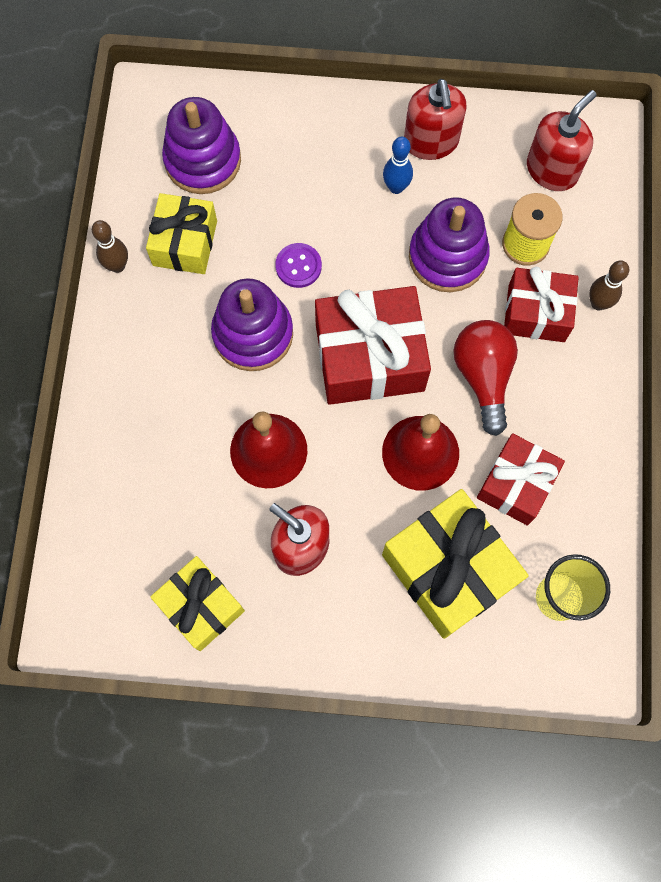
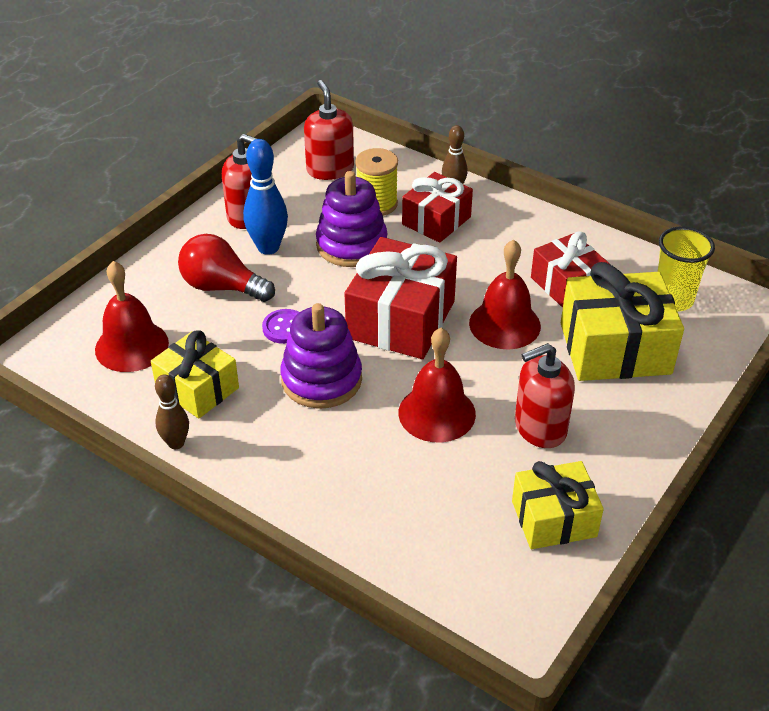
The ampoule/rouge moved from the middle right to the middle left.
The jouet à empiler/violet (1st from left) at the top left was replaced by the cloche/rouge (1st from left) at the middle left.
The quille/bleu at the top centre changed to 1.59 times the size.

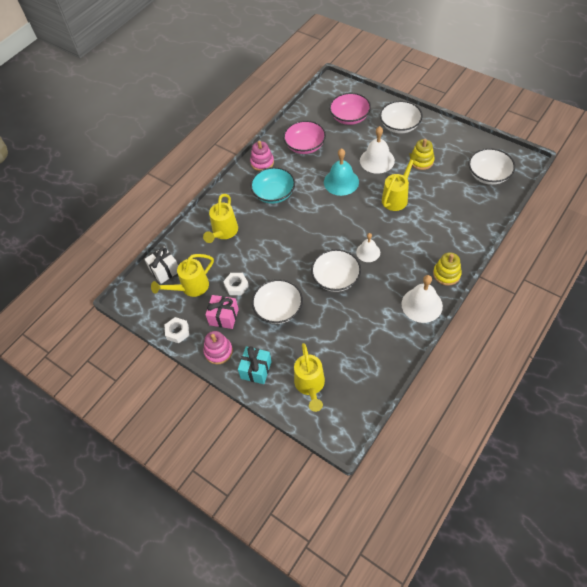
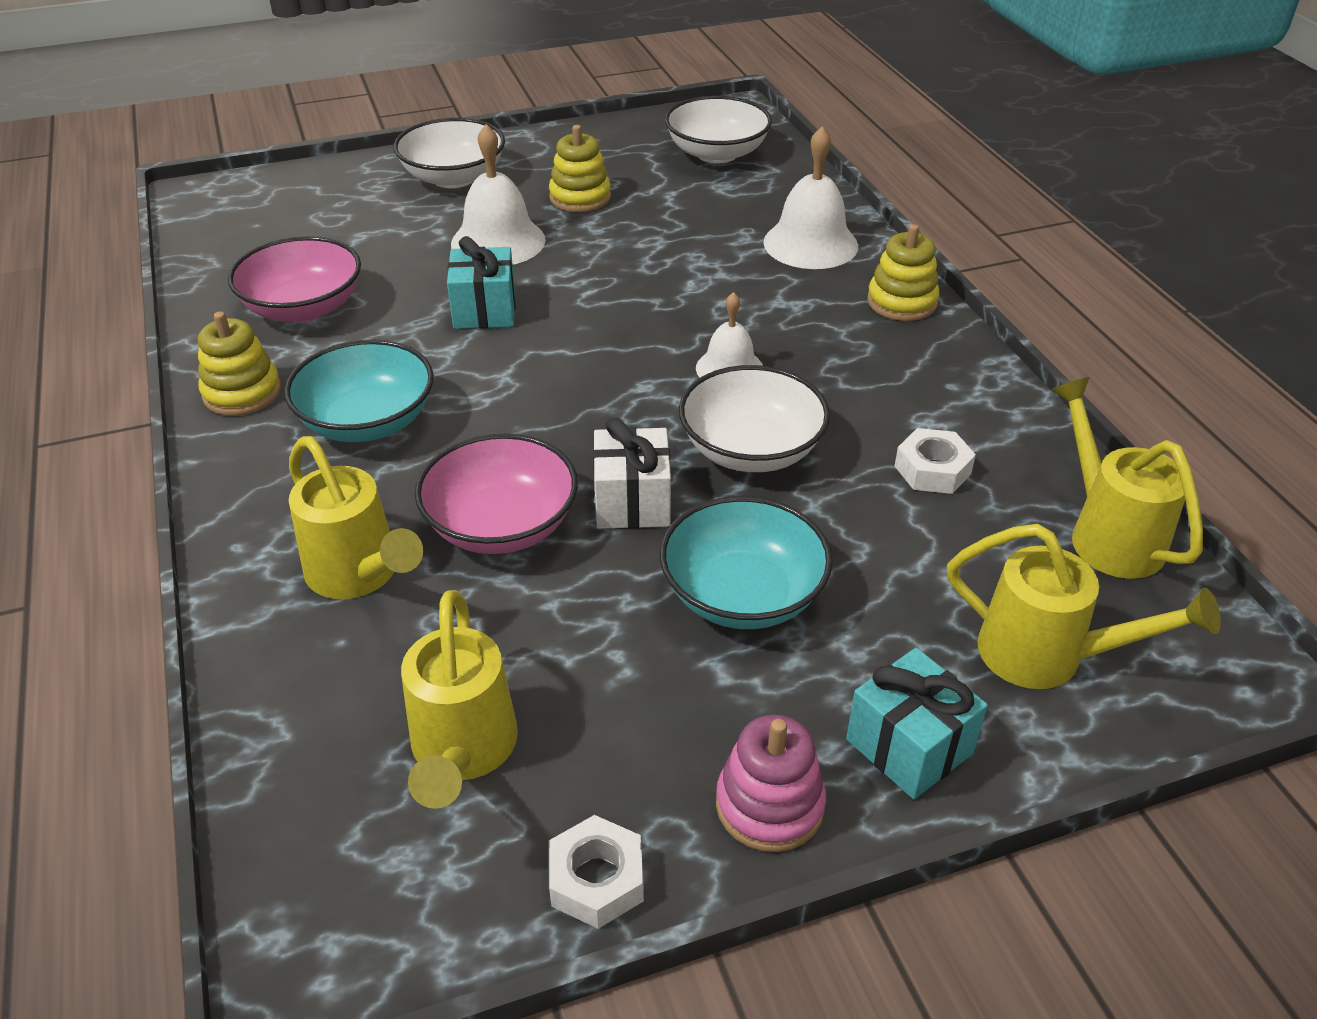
The cadeau/rose at the centre disappeared.
The cadeau/blanc moved from the middle left to the centre.
The écrou/blanc (2nd from left) moved from the centre to the middle right.
The bol/rose (2nd from left) moved from the top centre to the centre.
The arrosoir/jaune (4th from left) moved from the top right to the middle right.
The cloche/blanc (3rd from left) moved from the middle right to the top centre.
The cloche/turquoise at the top centre was replaced by the cadeau/turquoise (1st from left) at the top centre.
The jouet à empiler/rose (2nd from left) at the top centre became the jouet à empiler/jaune (1st from left) at the middle left.
The bol/blanc (1st from left) at the centre became the bol/turquoise (2nd from left) at the centre.

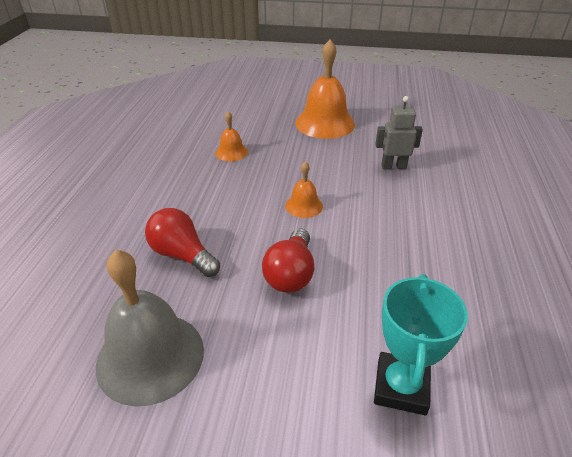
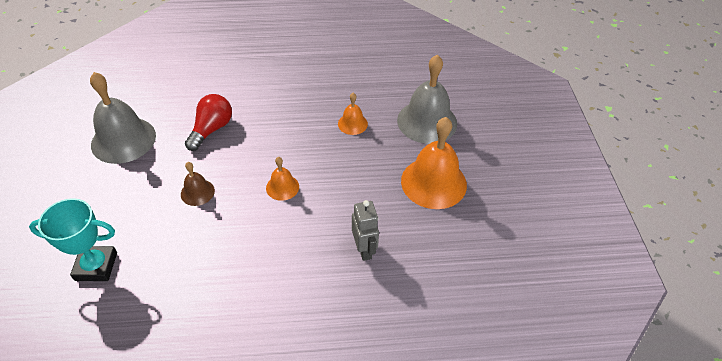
The cloche/gris (2nd from left) at the top centre appeared.
The ampoule/rouge (2nd from left) at the centre was replaced by the cloche/marron at the middle left.

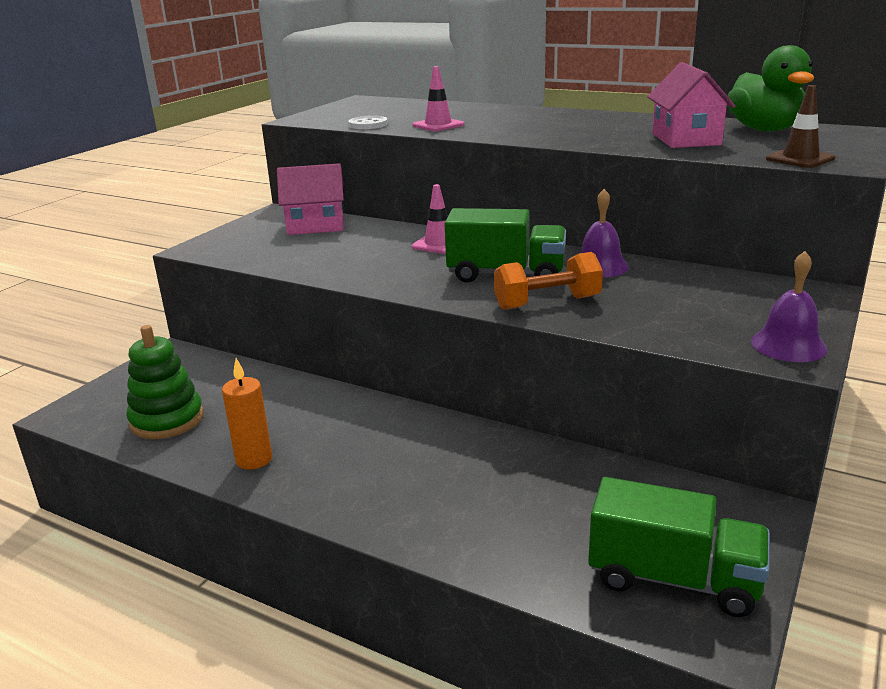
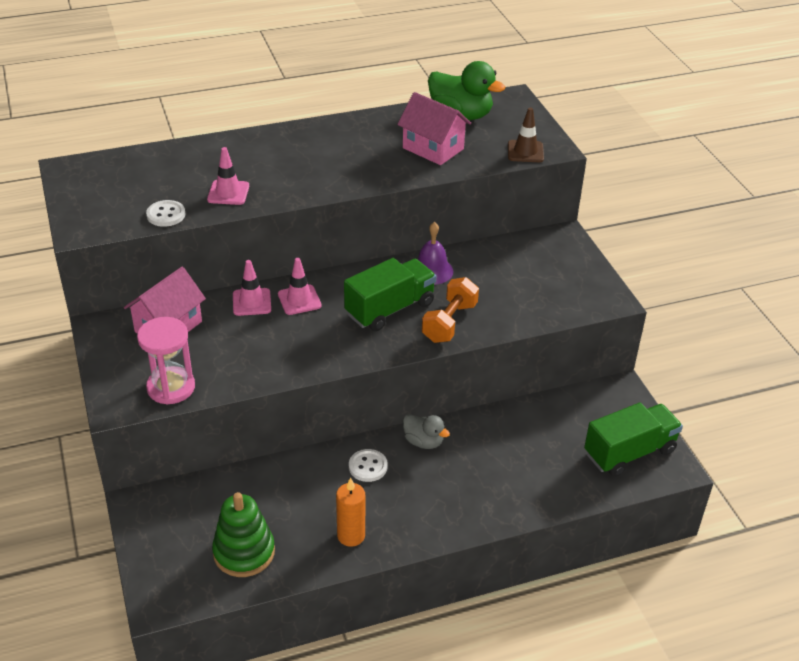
The cloche/violet (2nd from left) at the middle right disappeared.
The sablier/rose at the middle left appeared.
The cône de chantier/rose (2nd from left) at the middle left appeared.
The bouton/blanc (2nd from left) at the bottom centre appeared.
The canard/gris at the centre appeared.

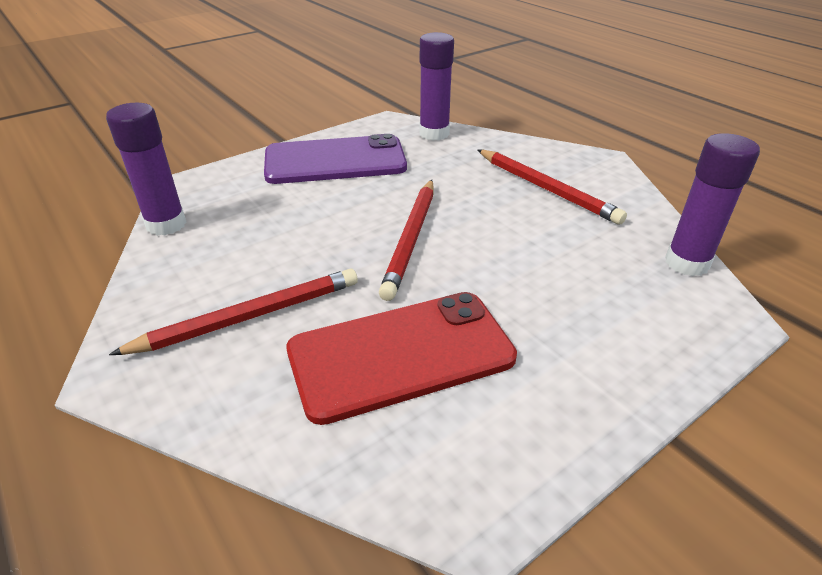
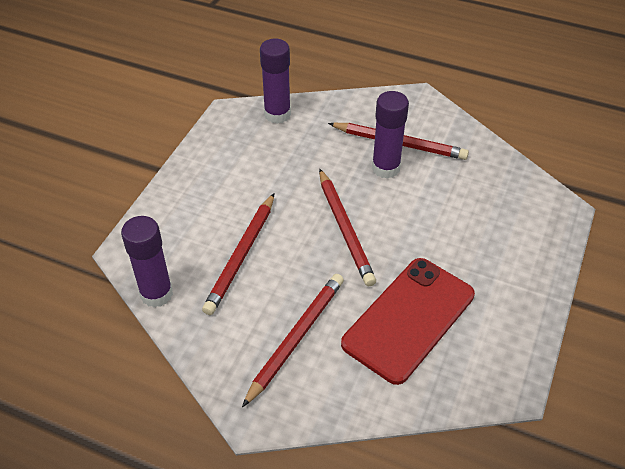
The téléphone/violet at the top centre disappeared.
The crayon/rouge (1st from left) at the centre appeared.
The bâton de colle/violet (3rd from left) moved from the middle right to the top centre.

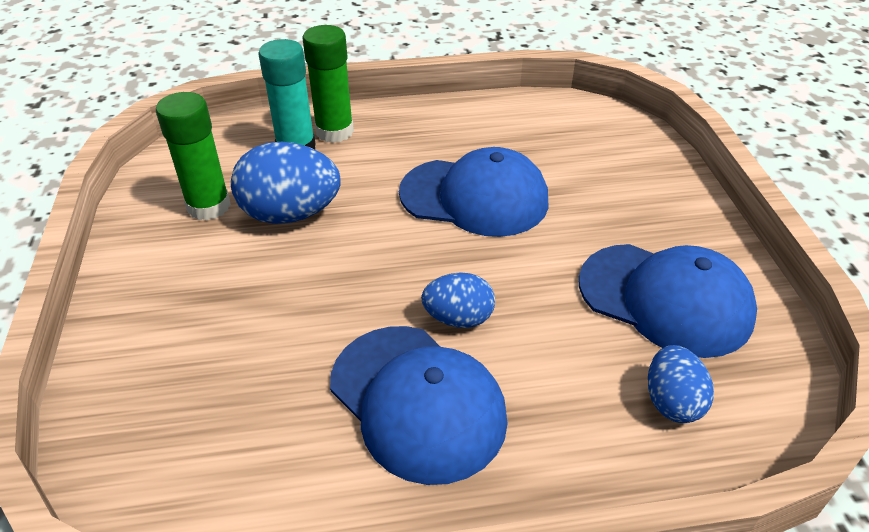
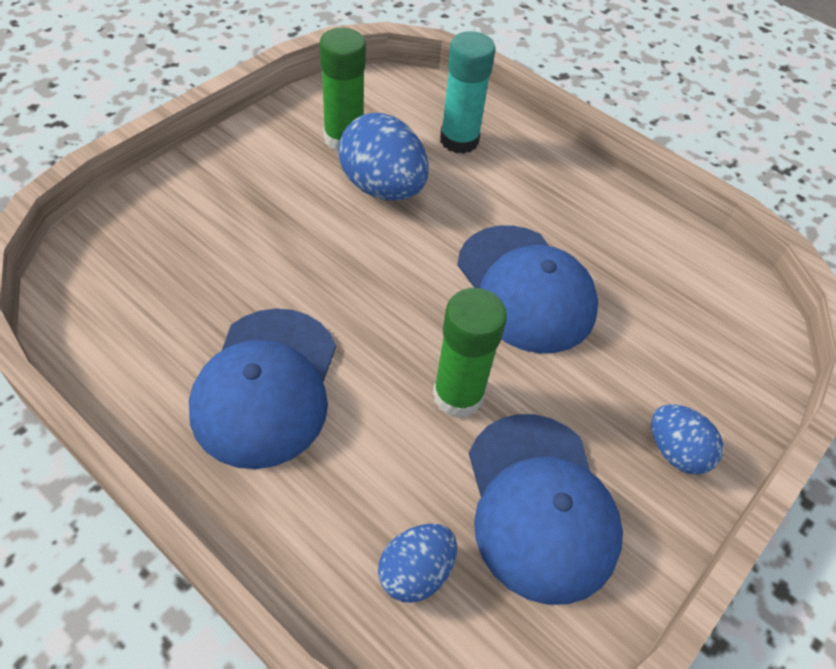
The bâton de colle/vert (2nd from left) moved from the top centre to the centre.
The œuf/bleu (2nd from left in the first image) moved from the centre to the middle right.

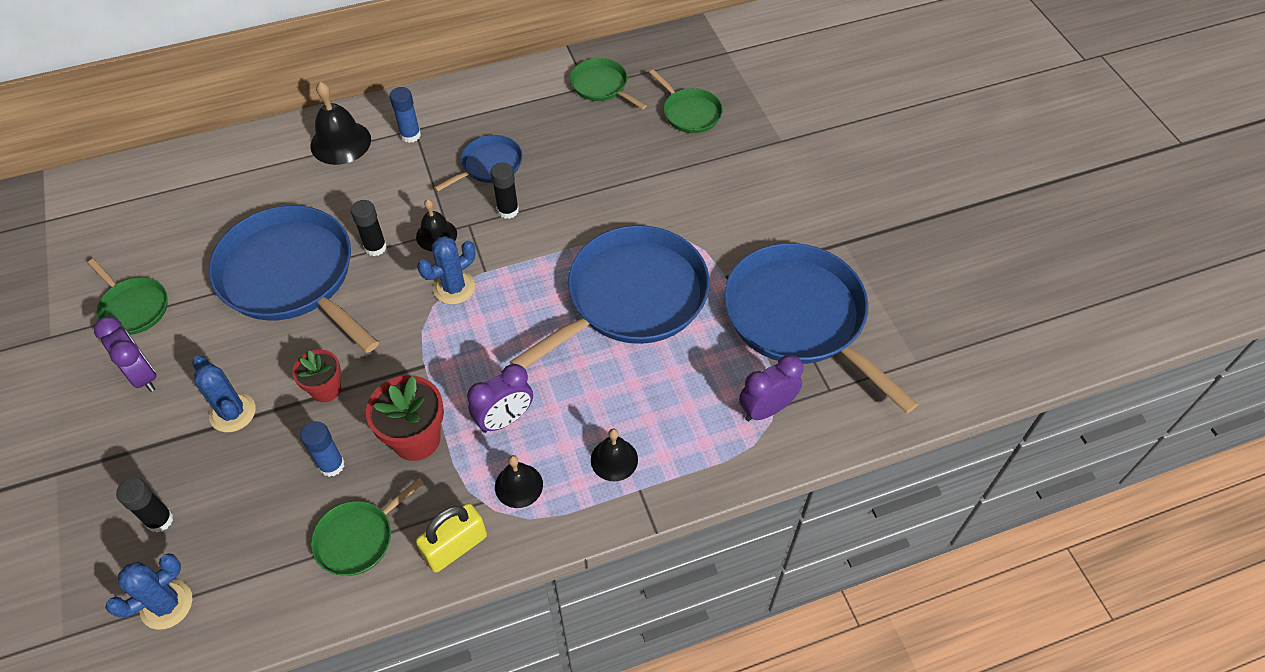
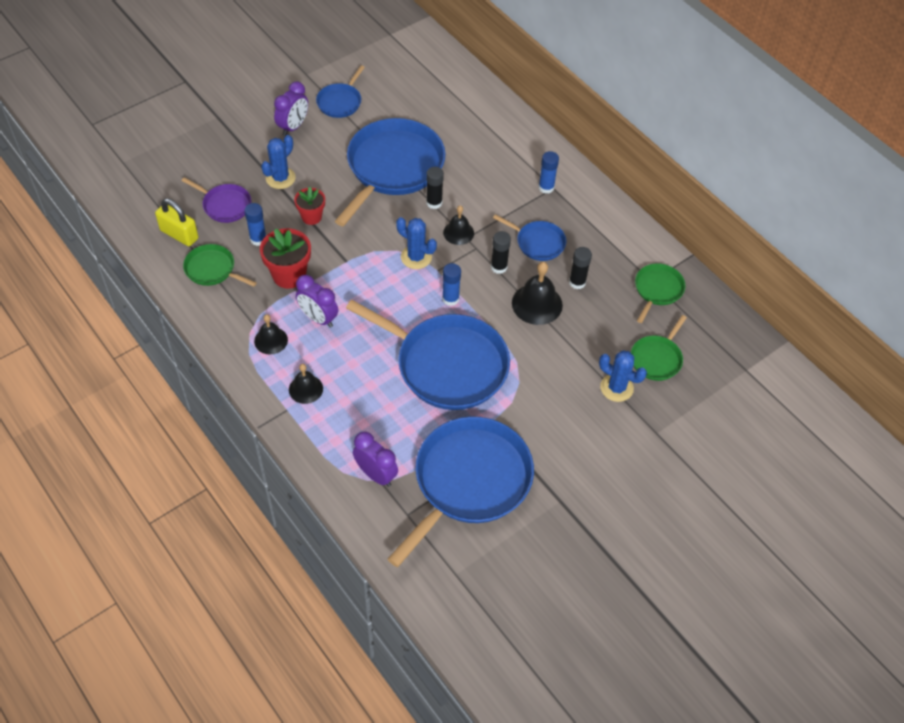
The poêle/violet at the top left appeared.
The bâton de colle/bleu (2nd from left) at the centre appeared.
The cactus/bleu (1st from left in the first image) moved from the bottom left to the middle right.
The bâton de colle/noir (1st from left in the first image) moved from the bottom left to the centre.
The cloche/noir (1st from left in the first image) moved from the top left to the centre.
The cadenas/jaune moved from the bottom centre to the top left.
The poêle/vert (1st from left) at the middle left became the poêle/bleu (1st from left) at the top centre.

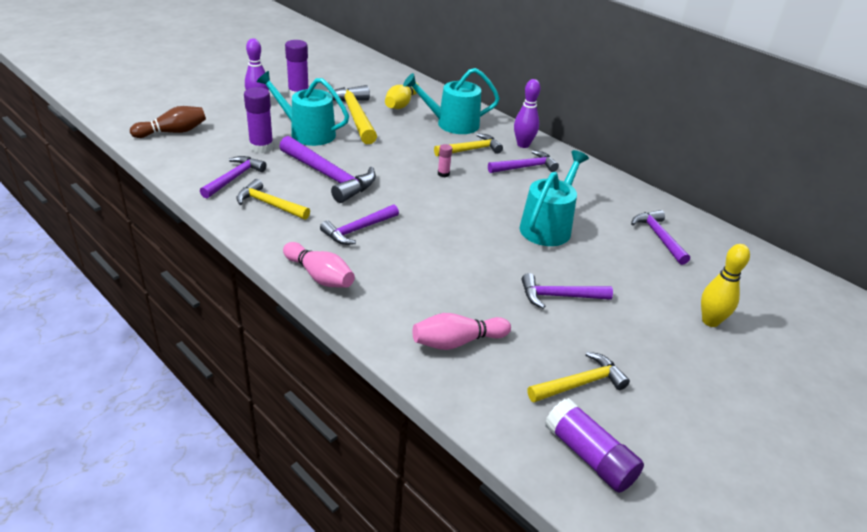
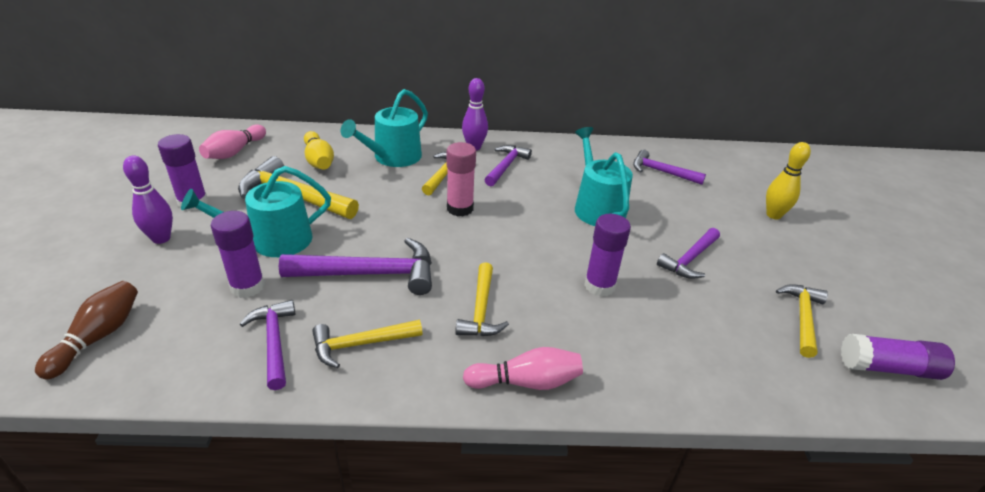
The bâton de colle/violet (3rd from left) at the centre appeared.
The quille/rose (2nd from left in the first image) moved from the centre to the top left.
The marteau/violet (3rd from left) at the centre became the marteau/jaune (4th from left) at the centre.
The bâton de colle/rose at the top centre changed to 1.97 times the size.

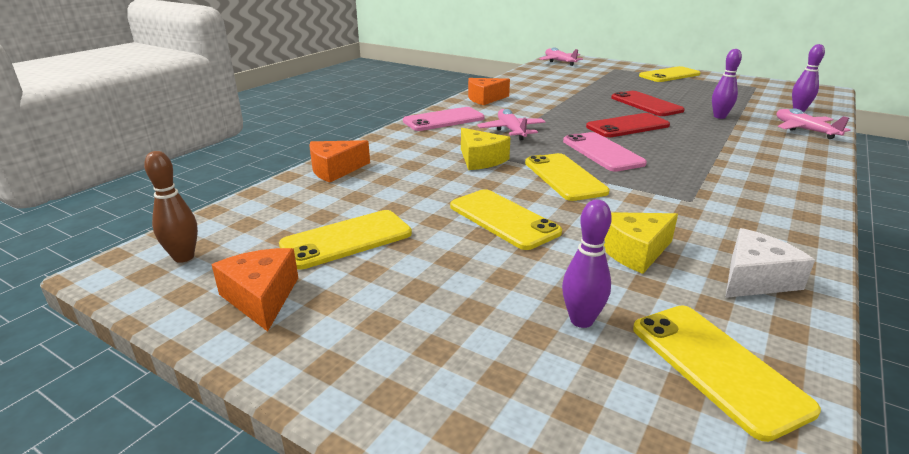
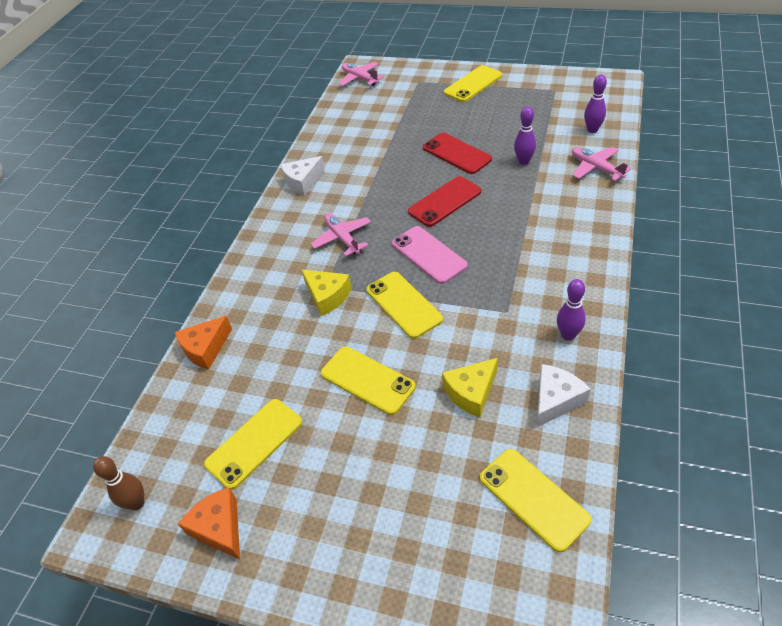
The téléphone/rose (1st from left) at the top centre disappeared.
The quille/violet (1st from left in the first image) moved from the centre to the middle right.
The fromage/orange (3rd from left) at the top centre became the fromage/blanc (1st from left) at the top centre.

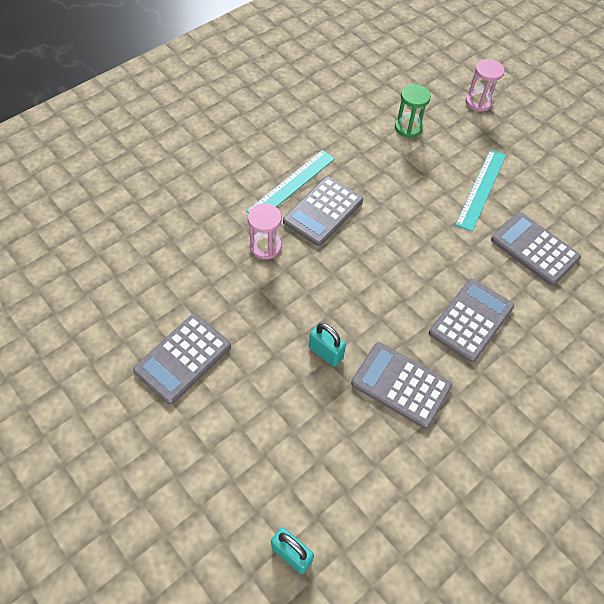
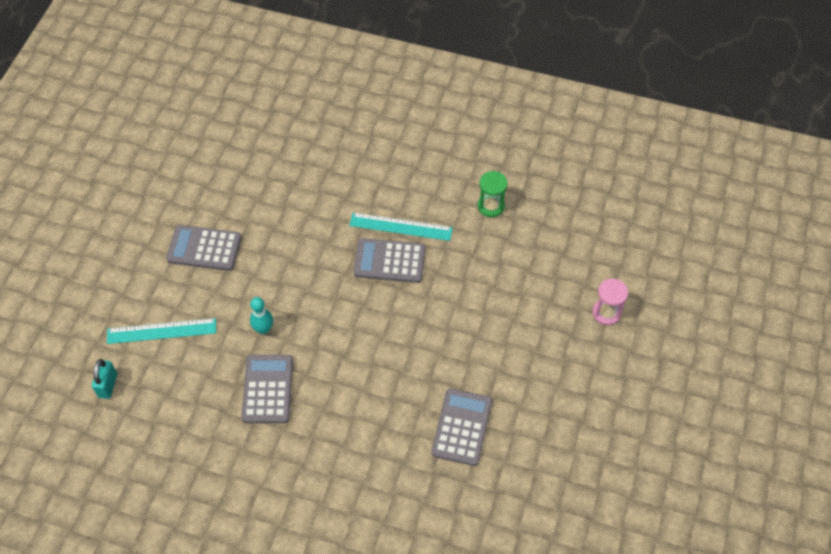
The sablier/rose (1st from left) at the centre disappeared.
The calculatrice/gris (4th from left) at the middle right disappeared.
The sablier/vert moved from the top right to the centre.
The règle/turquoise (2nd from left in the first image) moved from the top right to the middle left.
The cadenas/turquoise (2nd from left) at the centre was replaced by the quille/turquoise at the middle left.

